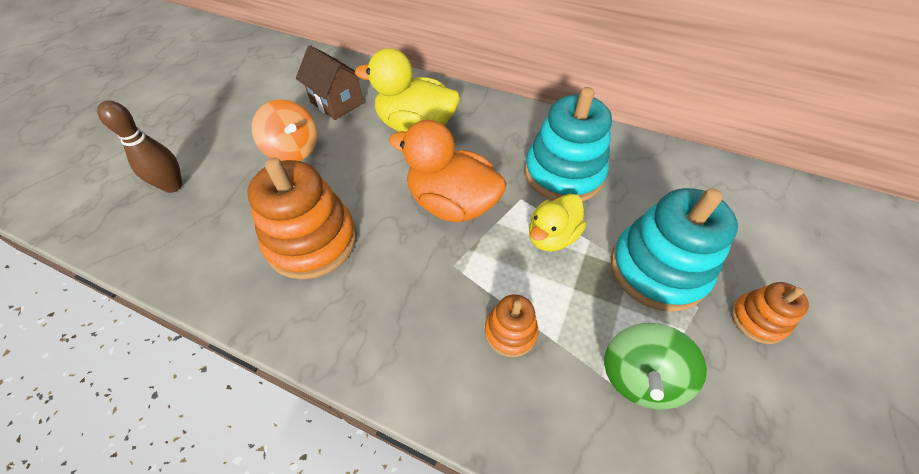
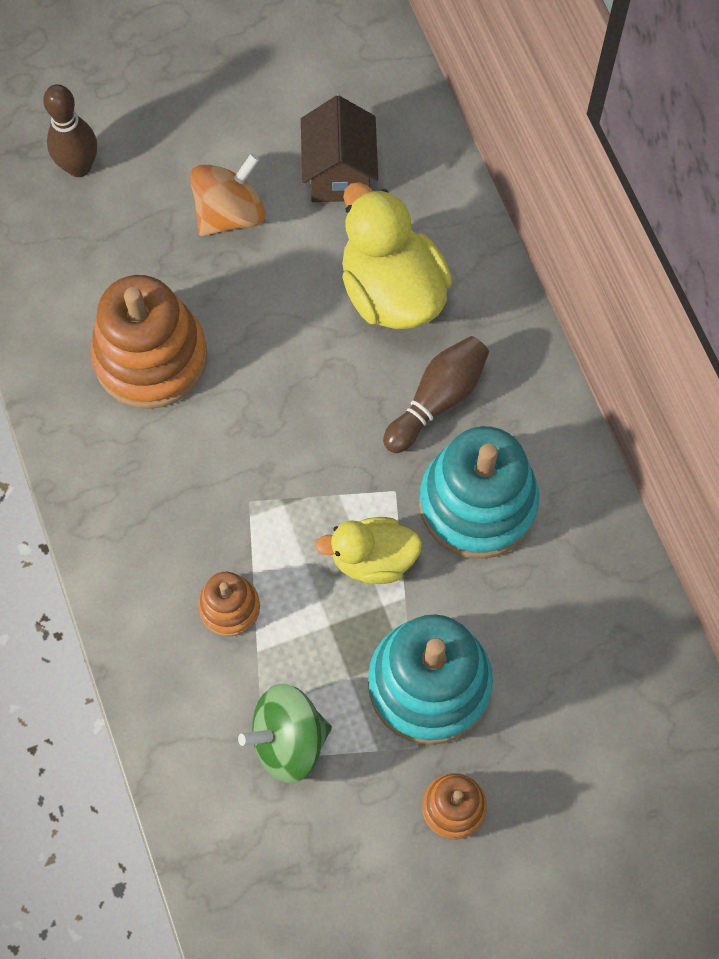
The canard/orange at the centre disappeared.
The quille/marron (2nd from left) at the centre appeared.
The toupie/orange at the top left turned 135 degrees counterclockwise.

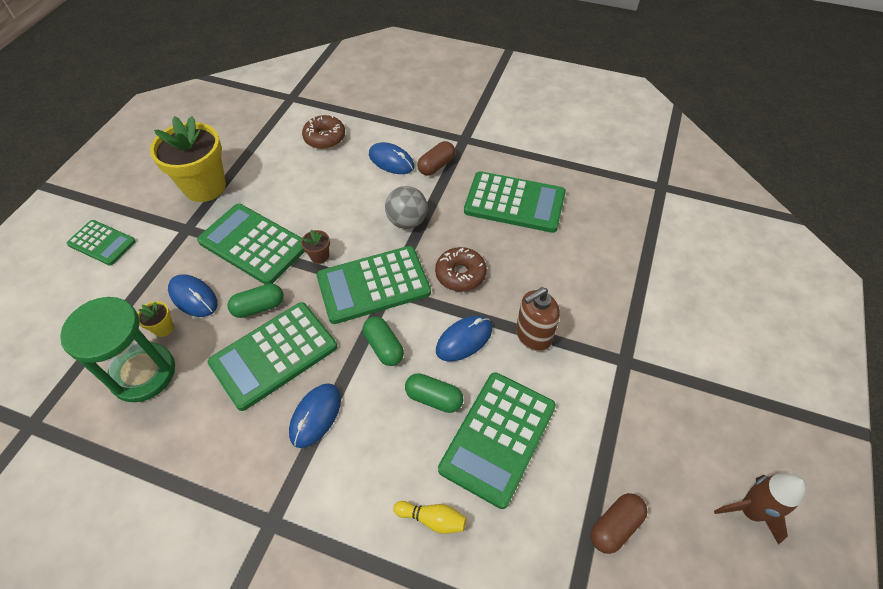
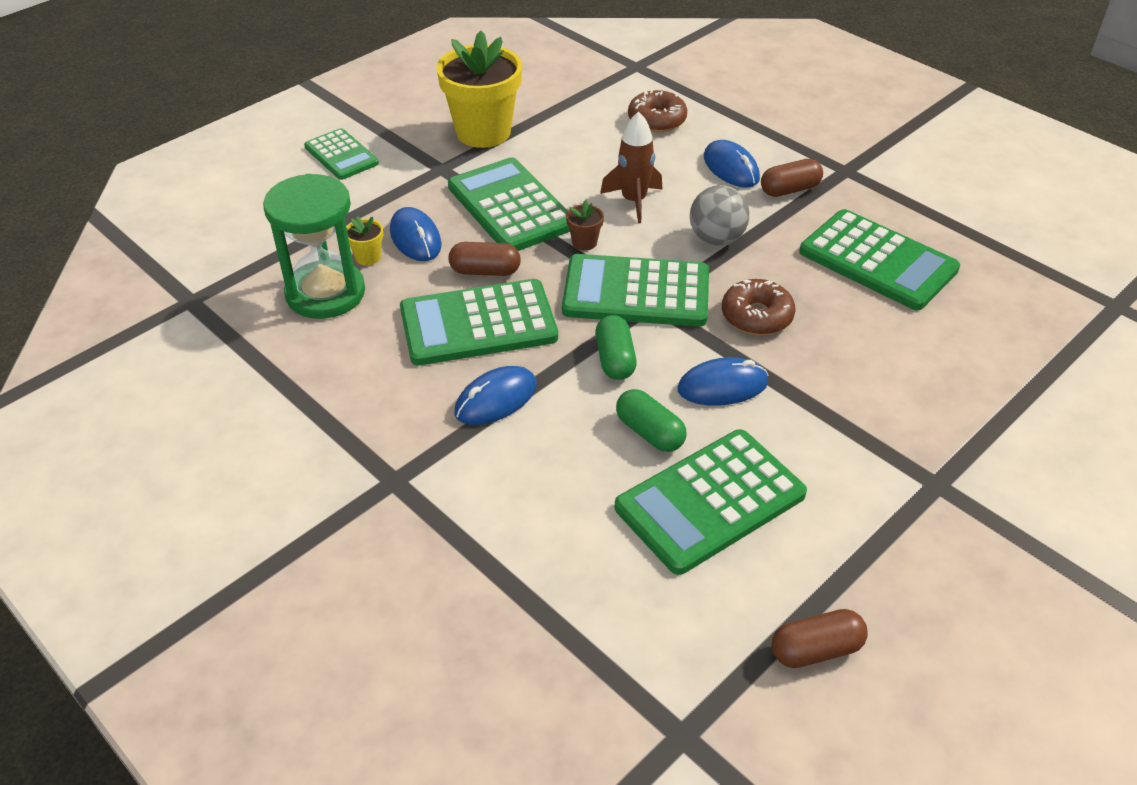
The quille/jaune at the bottom centre disappeared.
The distributeur de savon/marron at the centre disappeared.
The fusée/marron moved from the bottom right to the top centre.
The gélule/vert (1st from left) at the middle left became the gélule/marron (1st from left) at the top centre.

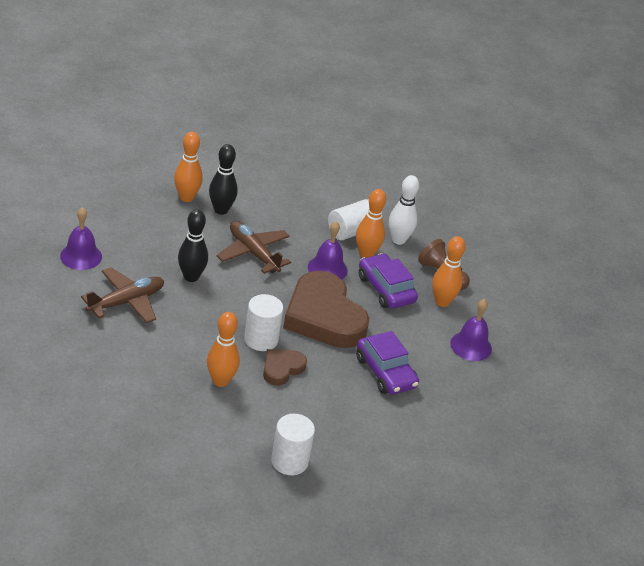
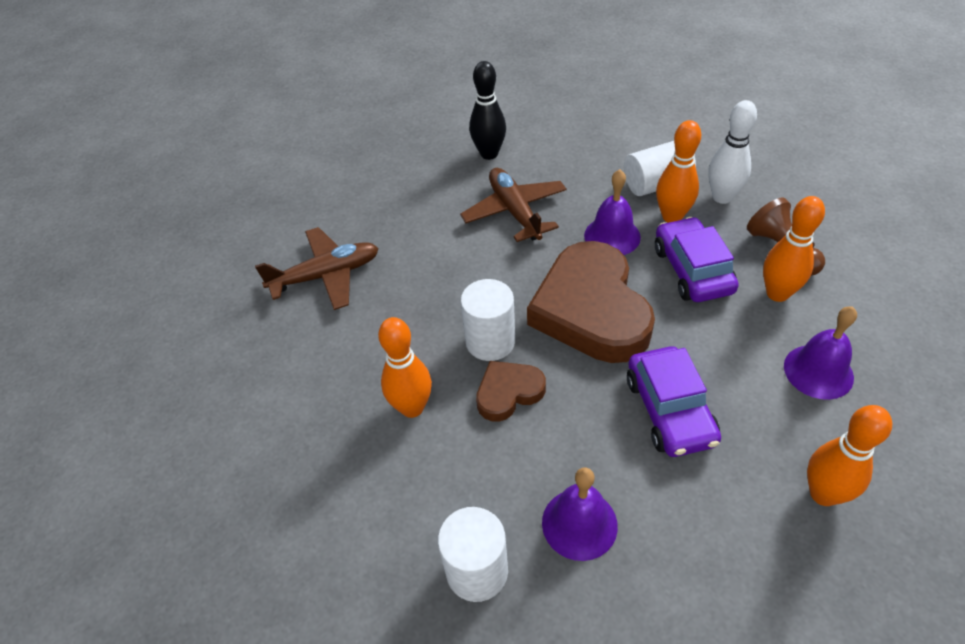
The quille/noir (1st from left) at the middle left disappeared.
The cloche/violet (1st from left) moved from the middle left to the bottom centre.
The quille/orange (1st from left in the first image) moved from the top left to the bottom right.

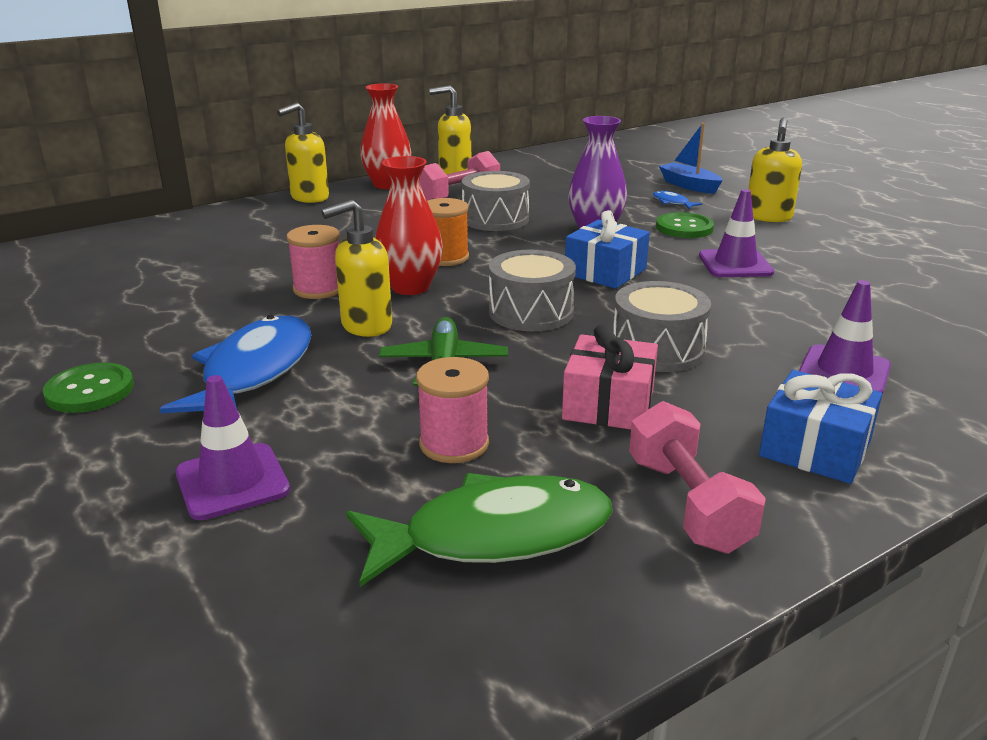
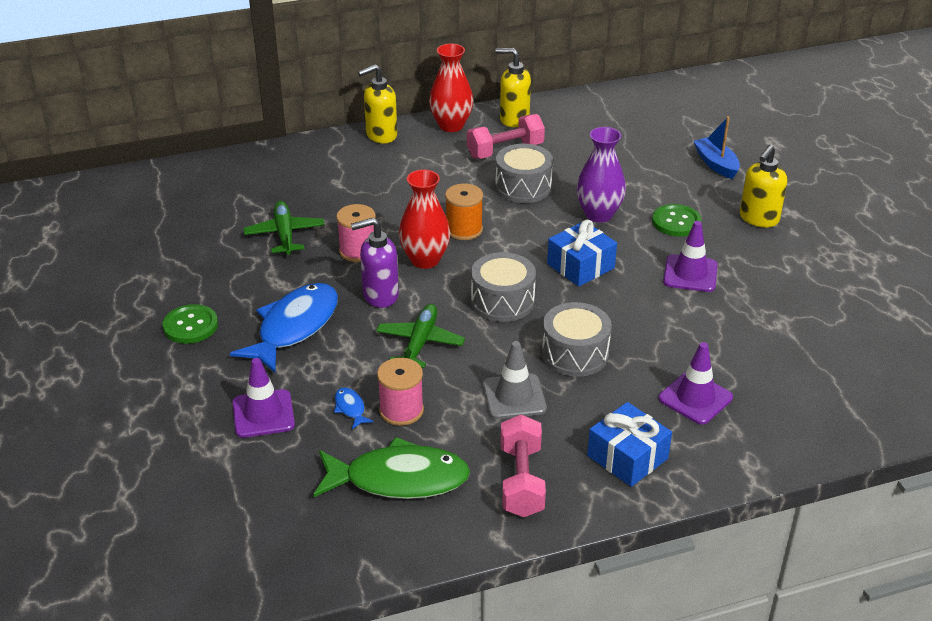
The avion/vert (1st from left) at the middle left appeared.
The poisson/bleu (2nd from left) moved from the top right to the centre.
The cadeau/rose at the centre was replaced by the cône de chantier/gris at the centre.
The distributeur de savon/jaune (2nd from left) at the centre became the distributeur de savon/violet at the centre.

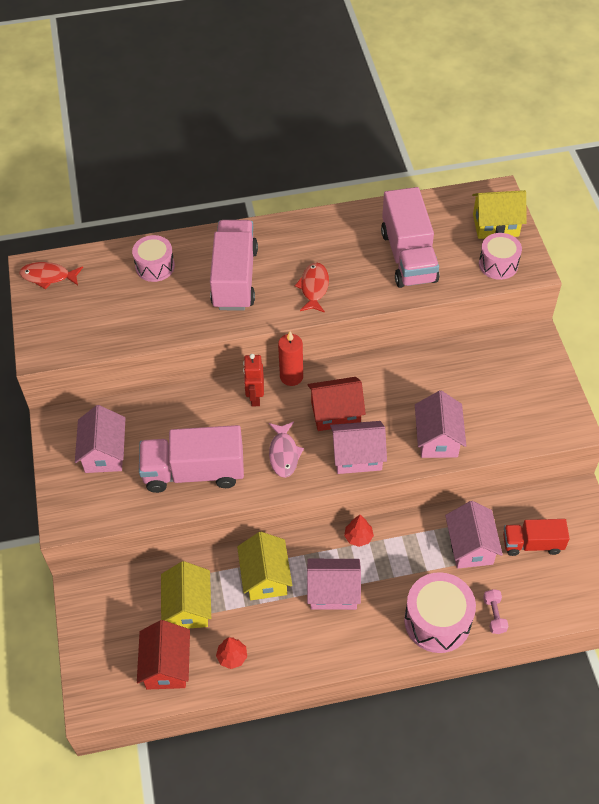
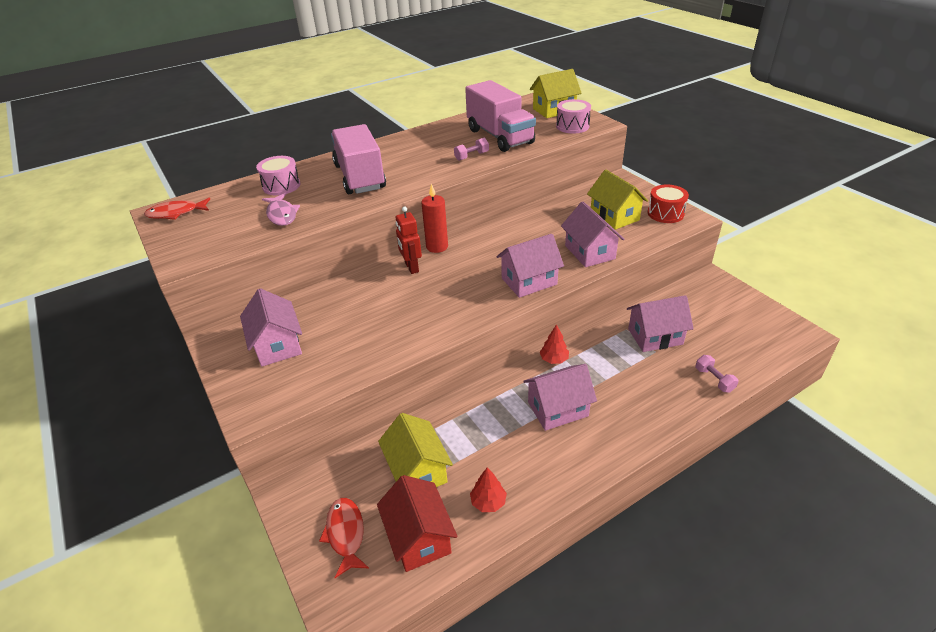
The camion/rose (1st from left) at the middle left disappeared.
The maison/rouge (2nd from left) at the centre disappeared.
The tambour/rose (2nd from left) at the bottom right disappeared.
The camion/rouge at the bottom right disappeared.
The haltère/rose (1st from left) at the top centre appeared.
The tambour/rouge at the top right appeared.
The maison/jaune (2nd from left in the first image) moved from the bottom centre to the top centre.
The poisson/rose moved from the centre to the top left.
The poisson/rouge (2nd from left) moved from the centre to the bottom centre.
The maison/rose (5th from left) at the middle right turned 75 degrees counterclockwise.

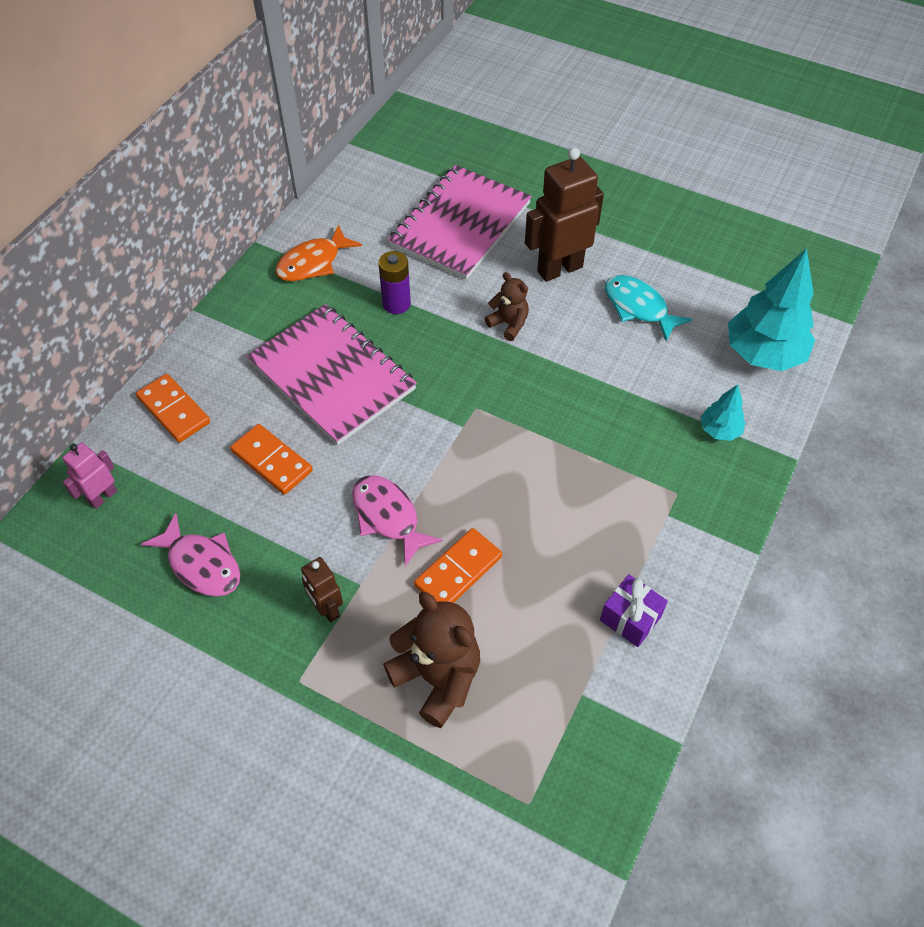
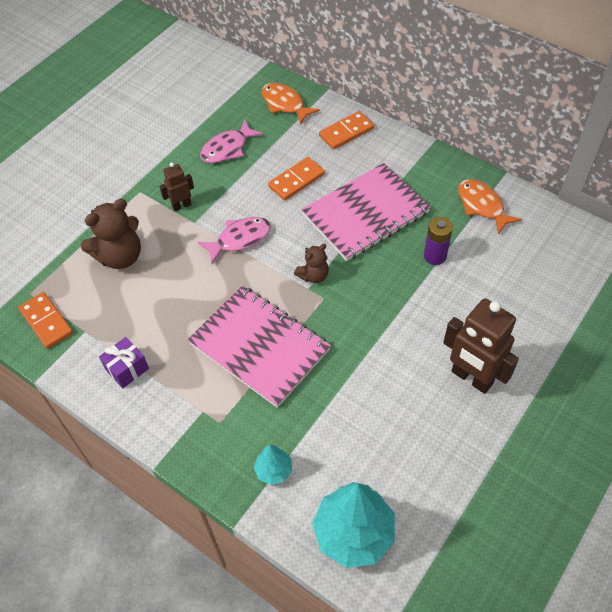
The poisson/turquoise at the top right disappeared.
The carnet/rose (2nd from left in the first image) moved from the top centre to the centre.
The domino/orange (3rd from left in the first image) moved from the centre to the middle left.
The ours en peluche/marron (2nd from left) moved from the top centre to the centre.
The robot/rose at the middle left was replaced by the poisson/orange (1st from left) at the top centre.
The robot/marron (2nd from left) at the top centre turned 150 degrees clockwise.

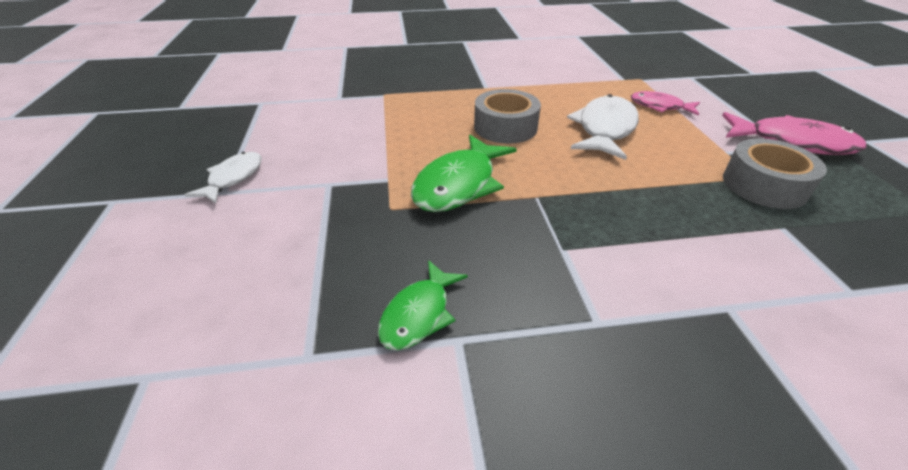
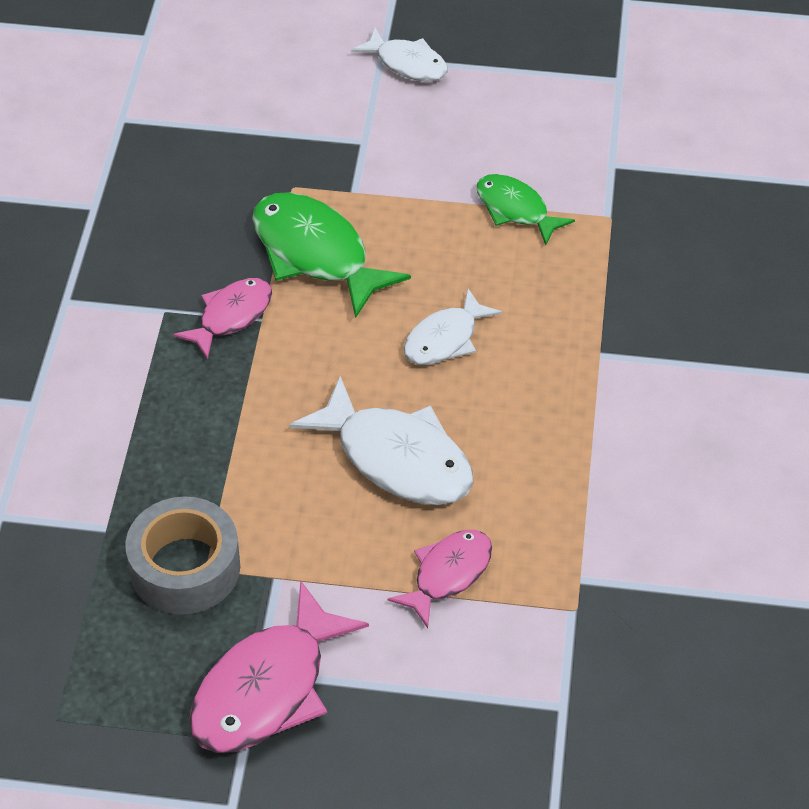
The poisson/rose (1st from left) at the middle left appeared.
The poisson/vert (1st from left in the first image) moved from the centre to the top centre.
The ruban adhésif/gris (1st from left) at the top centre was replaced by the poisson/blanc (3rd from left) at the centre.

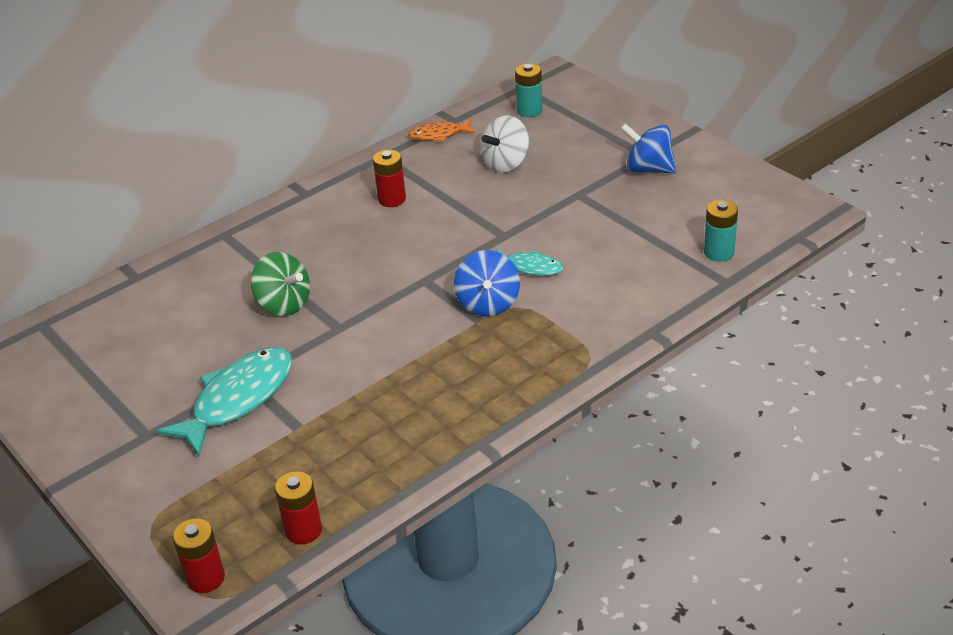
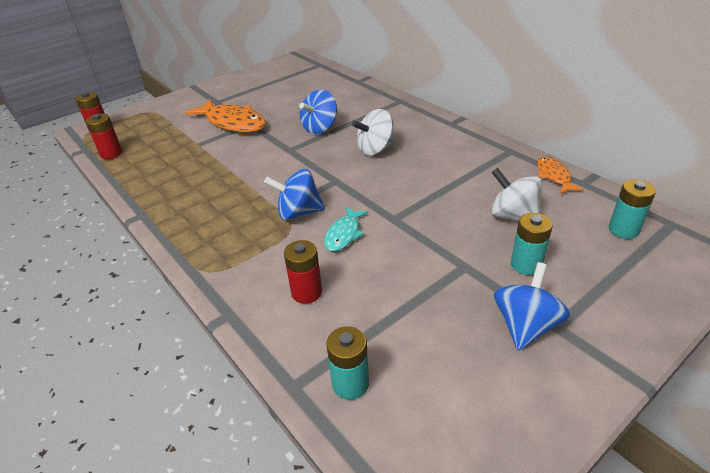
The toupie/blanc (1st from left) at the top centre appeared.
The pile/turquoise (2nd from left) at the middle right appeared.
The pile/rouge (3rd from left) moved from the top centre to the centre.
The poisson/turquoise (1st from left) at the middle left became the poisson/orange (1st from left) at the top left.
The toupie/vert at the middle left became the toupie/bleu (2nd from left) at the top centre.

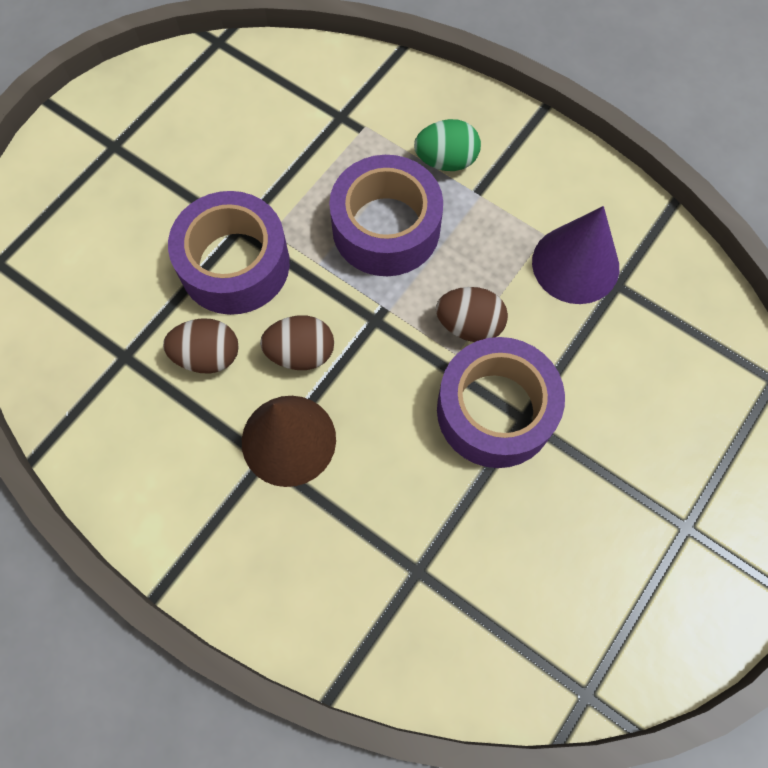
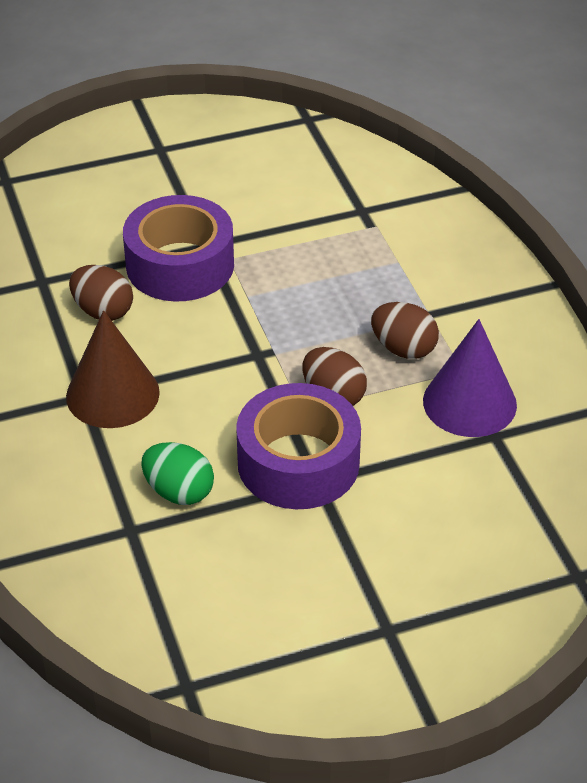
The ruban adhésif/violet (2nd from left) at the top centre disappeared.
The œuf/marron (2nd from left in the first image) moved from the centre to the middle right.
The œuf/vert moved from the top centre to the middle left.

